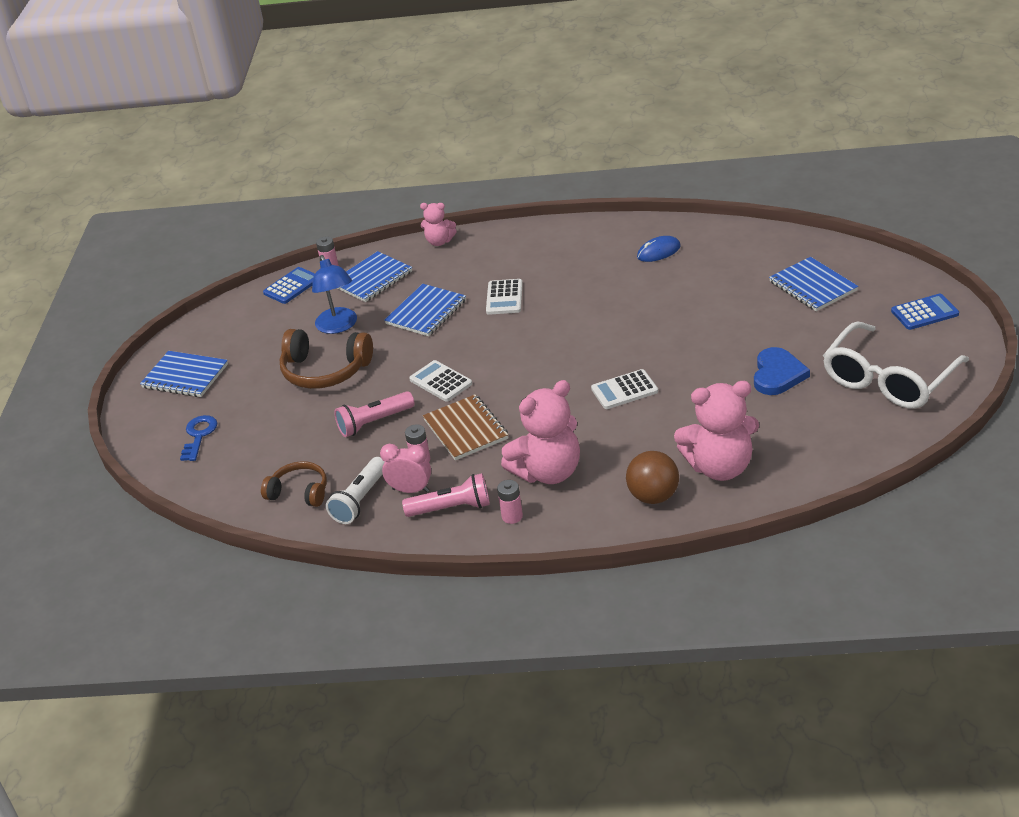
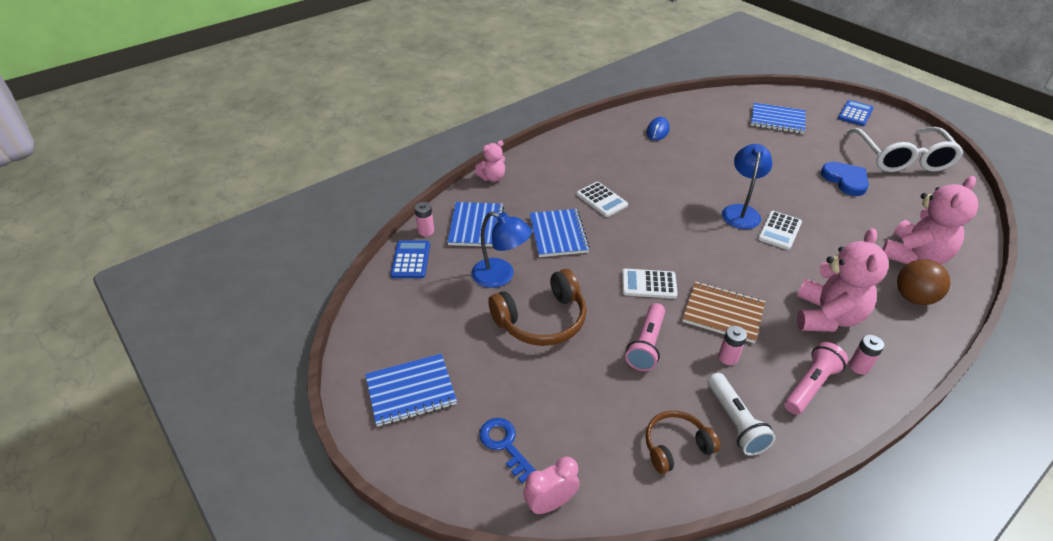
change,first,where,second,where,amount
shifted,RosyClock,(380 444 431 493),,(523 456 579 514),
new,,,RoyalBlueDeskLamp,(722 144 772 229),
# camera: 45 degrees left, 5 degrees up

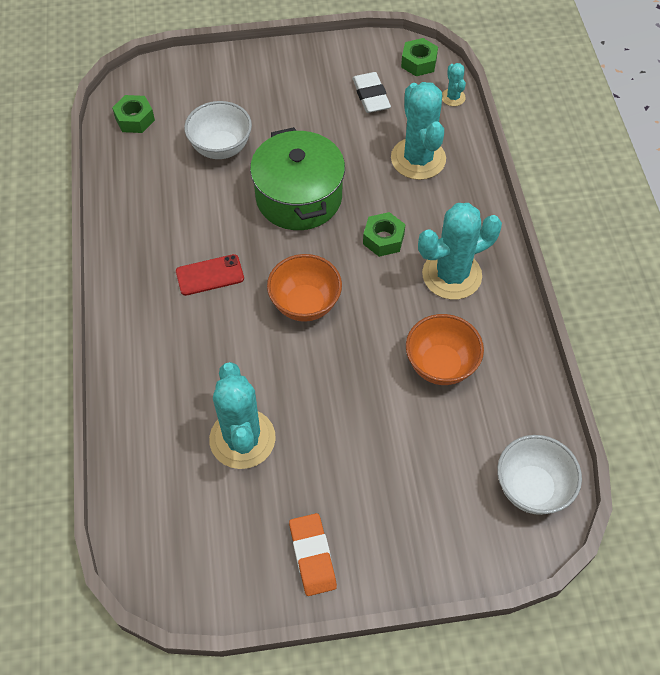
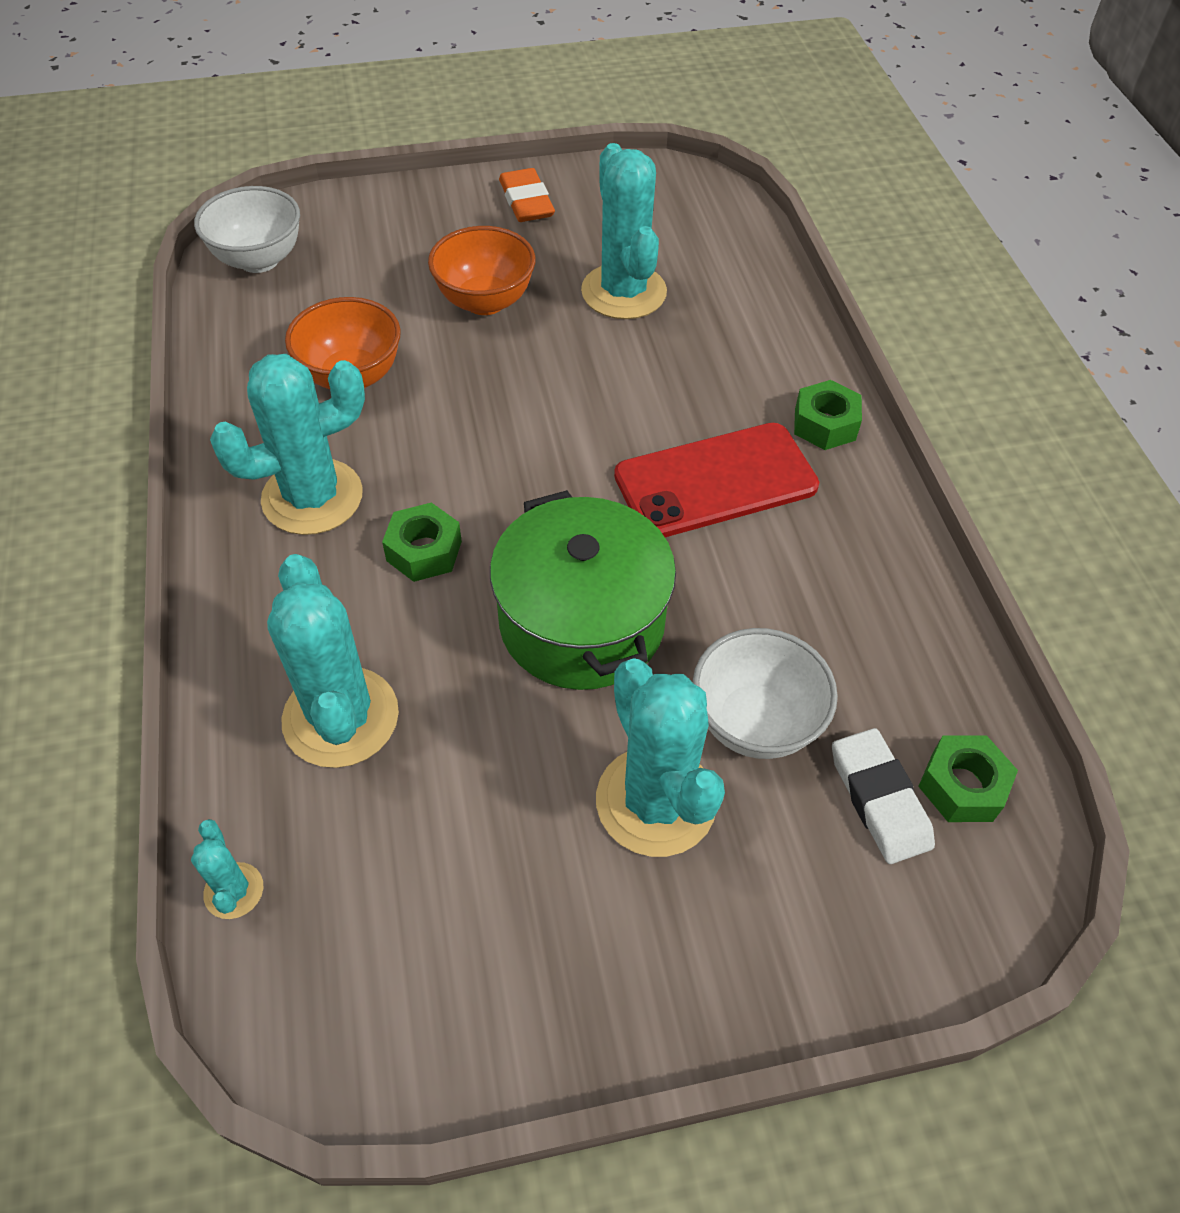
change,first,where,second,where,amount
scaled,ScarletMobilePhone,(176 254 244 296),,(614 423 819 537),x1.78
shifted,OrangeBowl,(267 254 342 322),,(428 226 536 315),
shifted,PureWhitePencilEraser,(353 72 391 113),,(832 728 935 864),
shifted,GreenNut,(401 38 438 76),,(794 380 862 450),
new,,,TealCactus,(596 658 725 857),
# camera: 175 degrees right, 5 degrees down

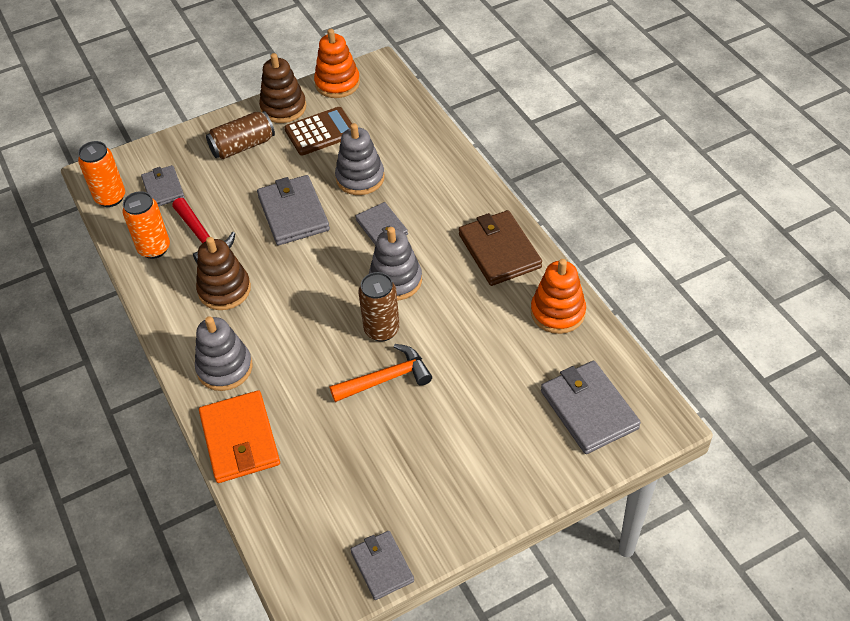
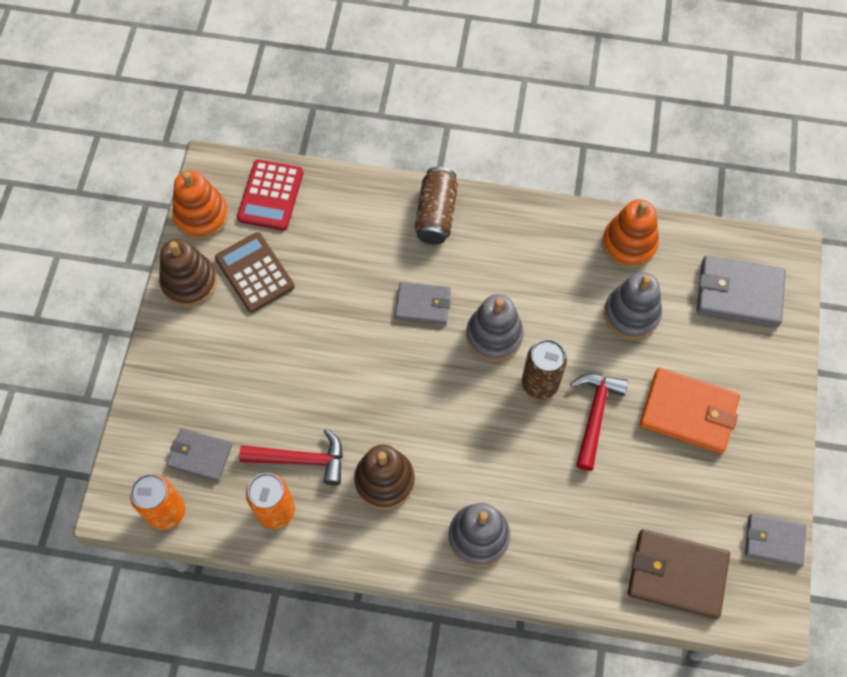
change,first,where,second,where,amount
shifted,OrangeCardWallet,(199 390 280 483),,(640 368 740 454),
shifted,BrownCan,(206 111 275 159),,(414 167 458 244),
gone,GreyCardWallet,(257 175 330 245),,,
rotated,BrownPocketCalculator,(284 107 352 156),,(215 232 295 312),45 degrees counterclockwise
repainted,OrangeHammer,(330 344 432 402),ScarletHammer,(570 374 628 471),
shifted,GreyStackingRings,(335 123 385 195),,(604 272 662 340),
shifted,BrownCardWallet,(459 210 542 286),,(628 529 730 619),
new,,,ScarletPocketCalculator,(237 159 303 230),
# camera: 55 degrees left, 15 degrees up

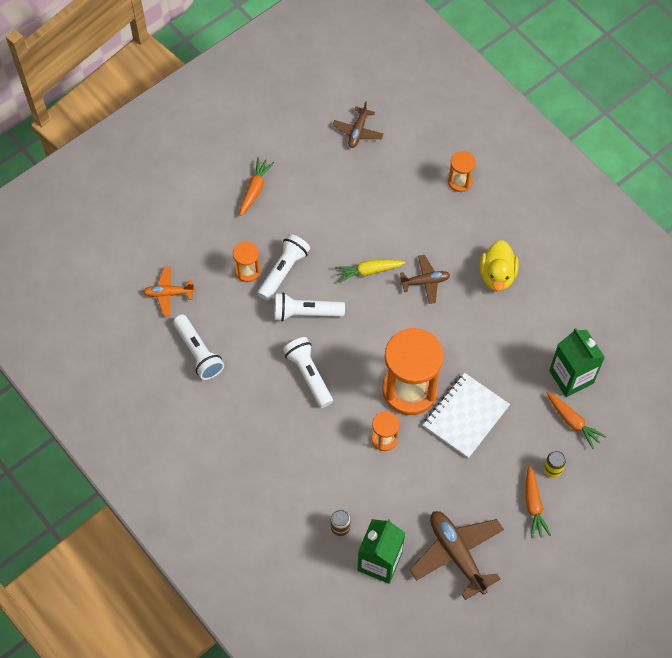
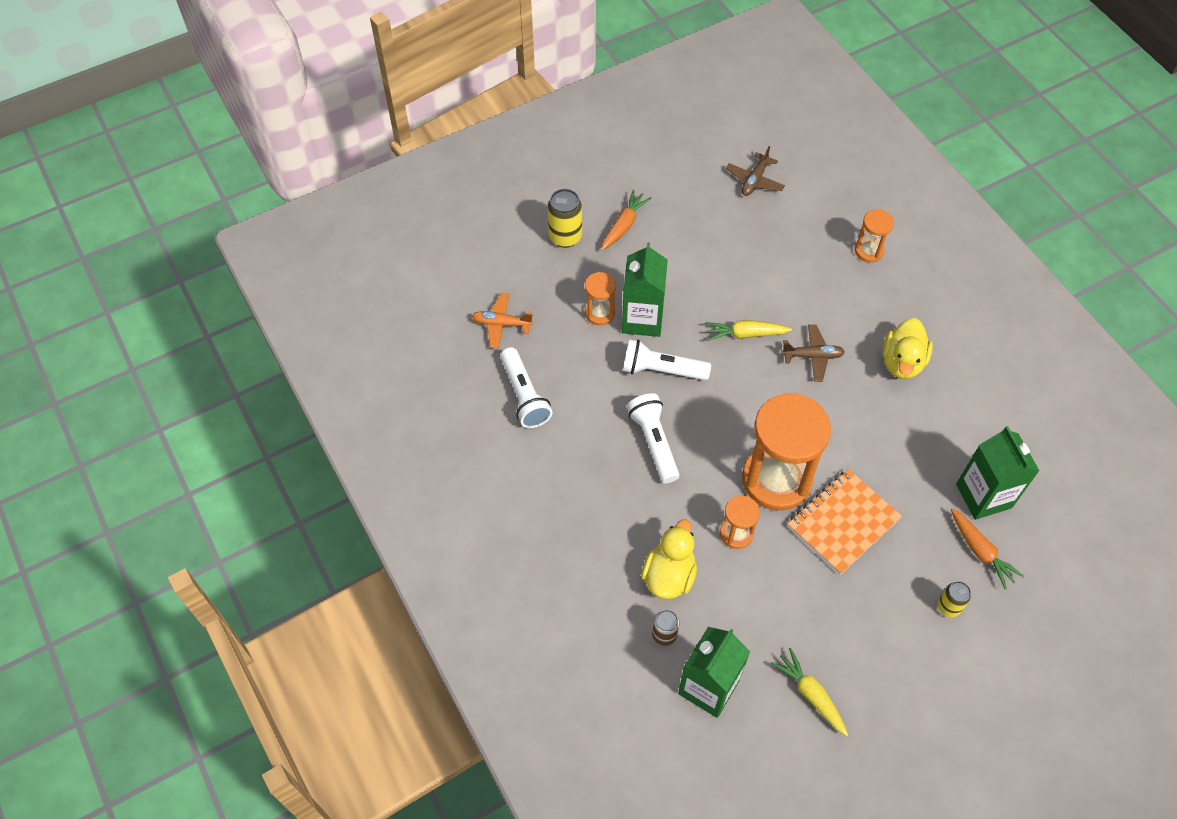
change,first,where,second,where,amount
swapped,PureWhiteTorch,(257 234 310 301),GreenJuiceCarton,(622 243 668 337),
swapped,BrownToyPlane,(410 511 504 600),BrightYellowRootVegetable,(771 648 848 736),
repainted,PureWhiteExerciseBook,(423 373 510 458),OrangeExerciseBook,(788 469 902 575),
gone,OrangeRootVegetable,(525 465 551 538),,,
new,,,BrightYellowCan,(548 189 582 248),
new,,,BrightYellowToyDuck,(641 519 697 599),
# camera: 10 degrees right, 5 degrees down

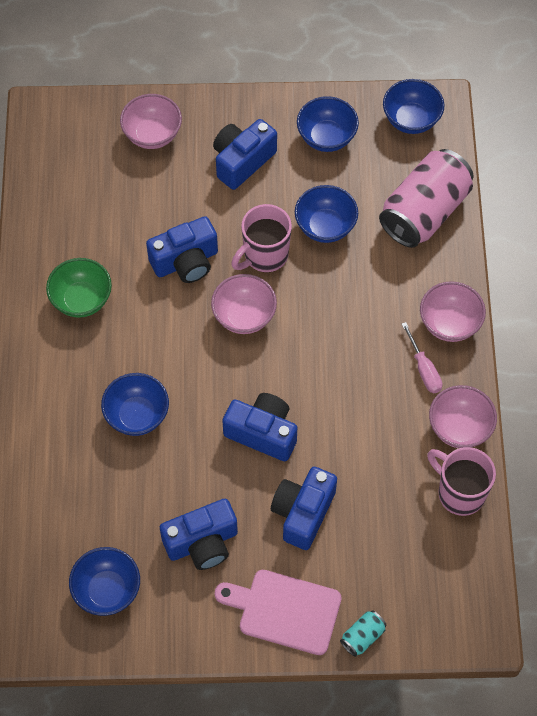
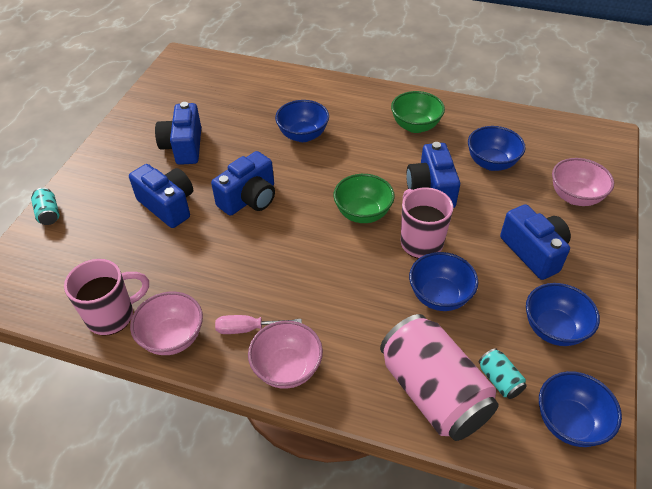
change,first,where,second,where,amount
shifted,RoyalBlueBowl,(69 547 140 616),,(468 126 526 171),
repainted,RosyBowl,(211 274 277 334),GreenBowl,(333 174 395 223),
gone,RosyChoppingBoard,(215 570 341 655),,,
new,,,TealCan,(479 348 527 399),
# camera: 110 degrees right, 15 degrees down

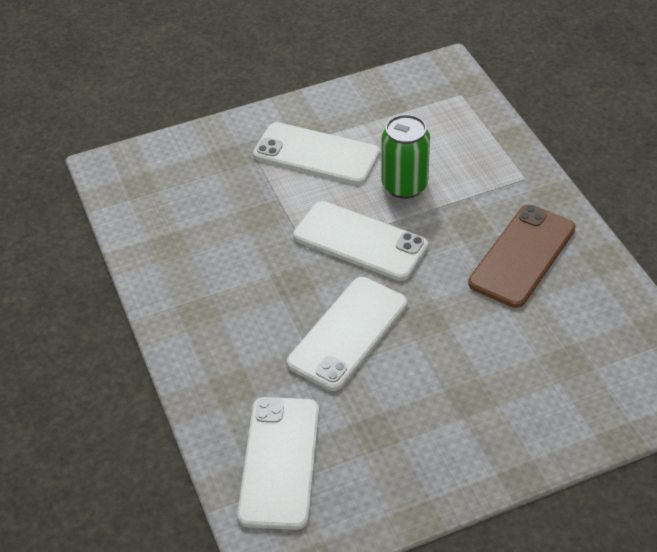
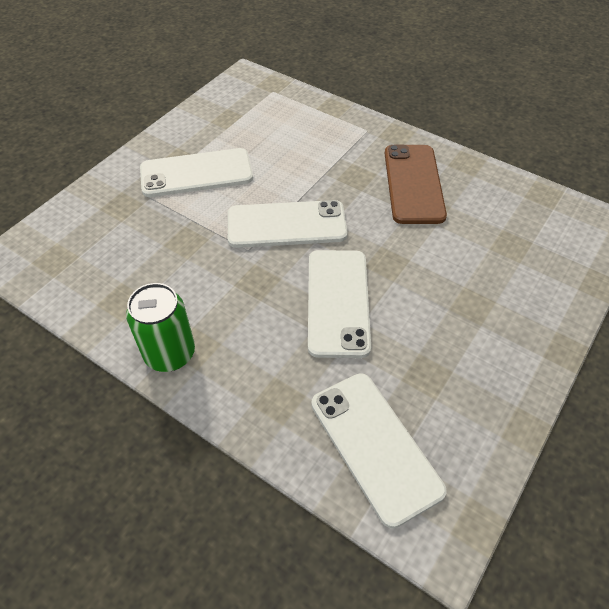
change,first,where,second,where,amount
shifted,GreenCan,(382 114 430 199),,(126 283 195 372),
# camera: 35 degrees left, 5 degrees up

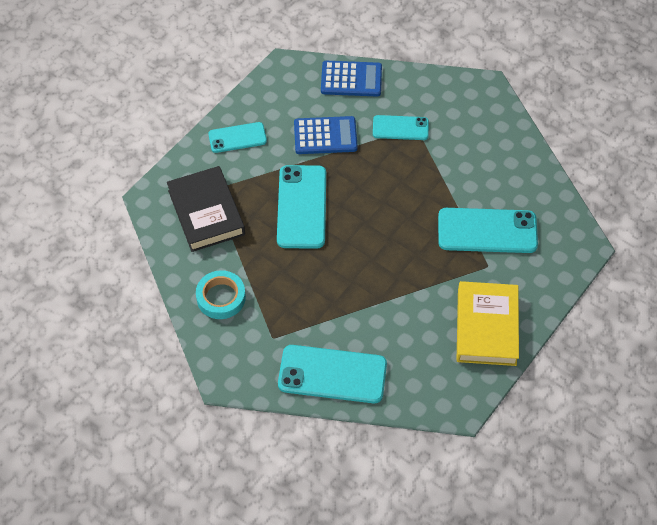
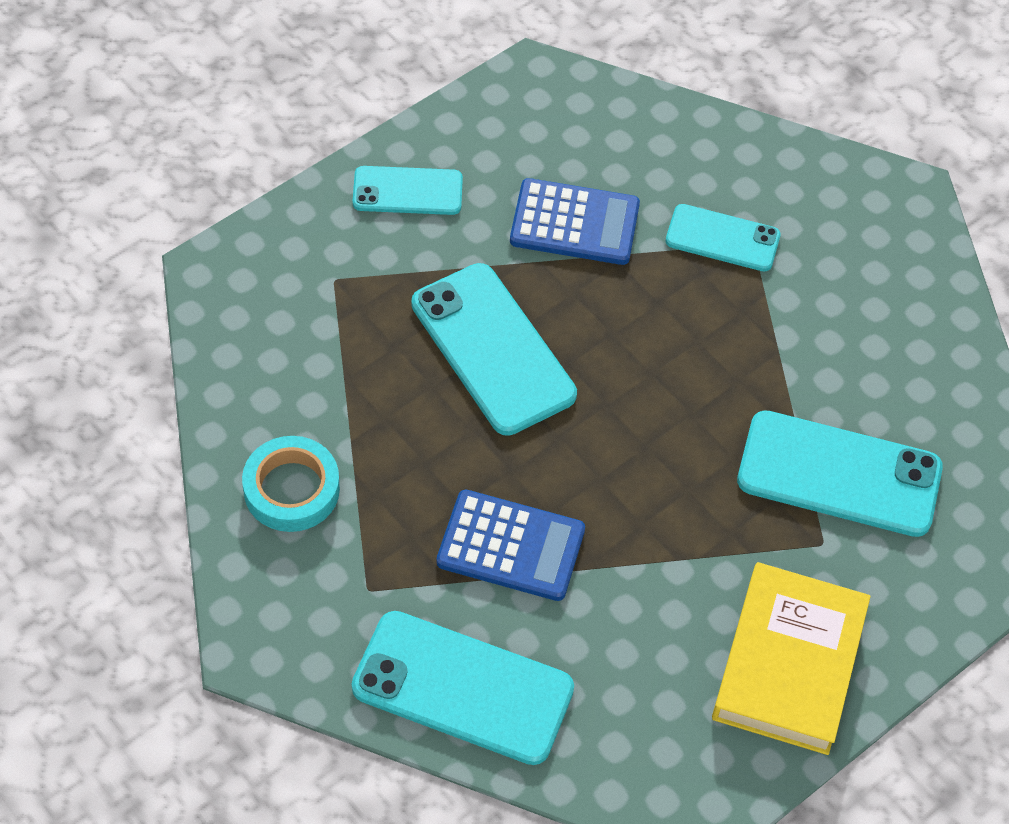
change,first,where,second,where,amount
gone,BlackBook,(167 166 245 252),,,
rotated,TealMobilePhone,(277 165 326 249),,(412 263 577 436),45 degrees counterclockwise
shifted,RoyalBluePocketCalculator,(321 61 382 97),,(437 490 585 601),
# camera: 10 degrees right, 0 degrees up

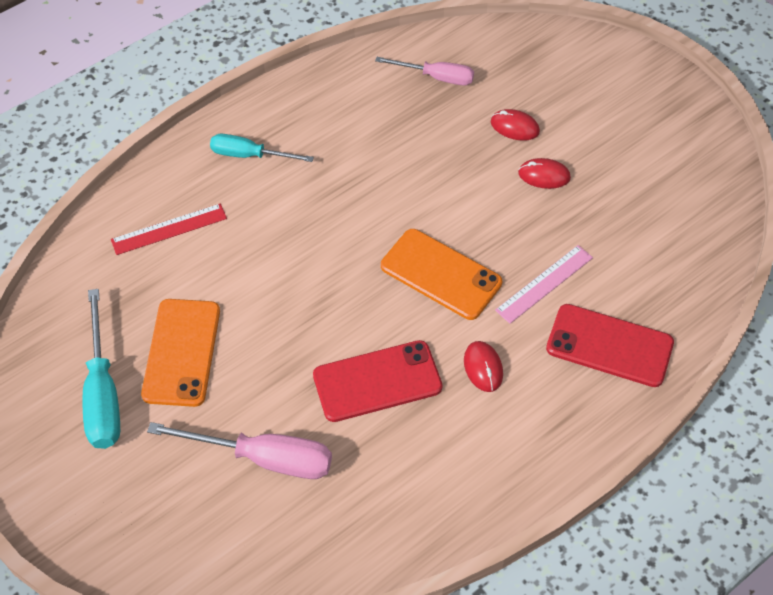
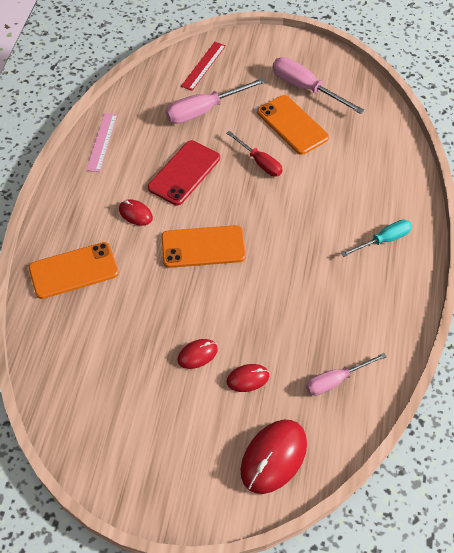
change,first,where,second,where,amount
repainted,TealHandScrewdriver,(83 289 120 449),RosyHandScrewdriver,(273 57 365 114),
shifted,ScarletStraightedge,(111 203 227 255),,(181 42 226 91),
shifted,RosyStraightedge,(495 245 593 324),,(86 113 117 172),
repainted,ScarletMobilePhone,(546 304 674 387),OrangeMobilePhone,(29 242 119 299),
new,,,ScarletHandScrewdriver,(227 131 283 176),
new,,,ScarletMouse,(241 420 307 494),
# camera: 140 degrees right, 0 degrees up

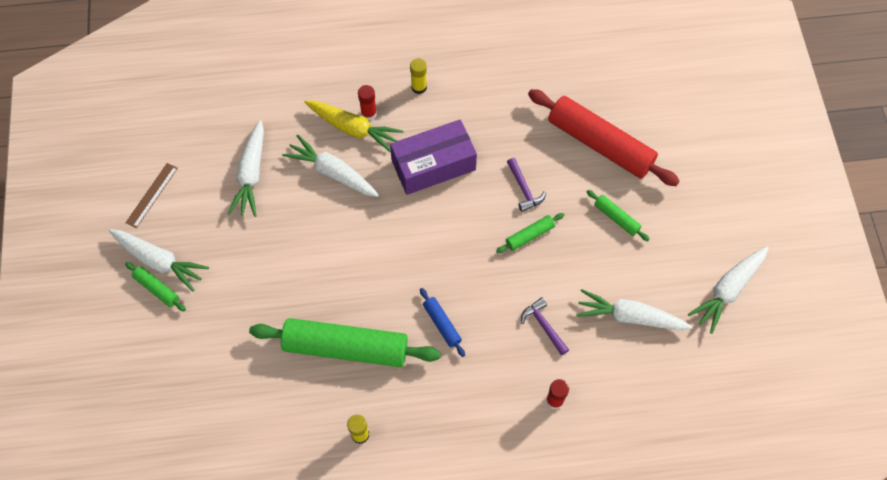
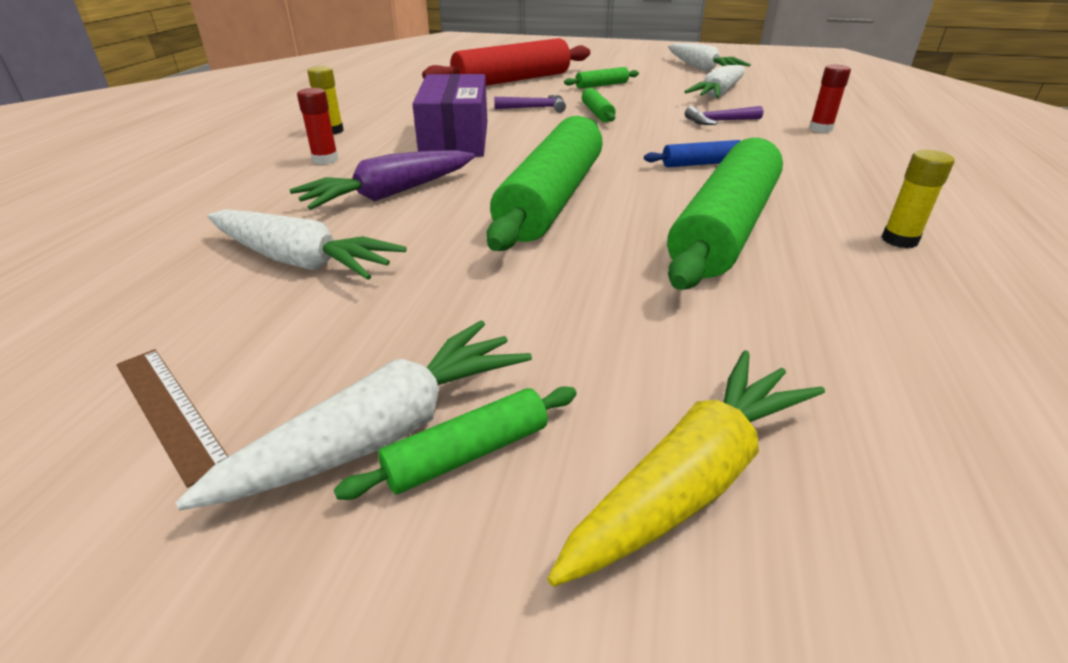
change,first,where,second,where,amount
repainted,PureWhiteRootVegetable,(282 135 379 197),RoyalPurpleRootVegetable,(290 150 475 210),
shifted,BrightYellowRootVegetable,(304 100 403 153),,(547 350 825 587),
new,,,GreenDoughRoller,(486 116 603 251),
# camera: 70 degrees left, 30 degrees down

